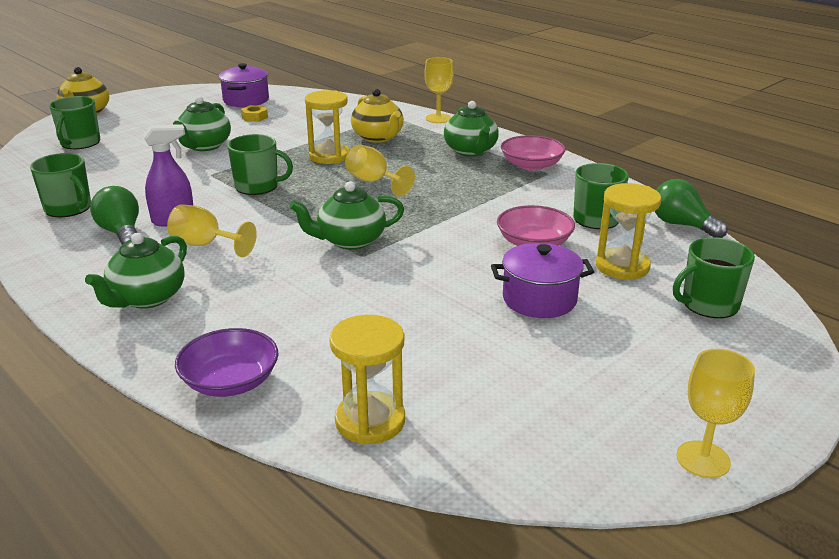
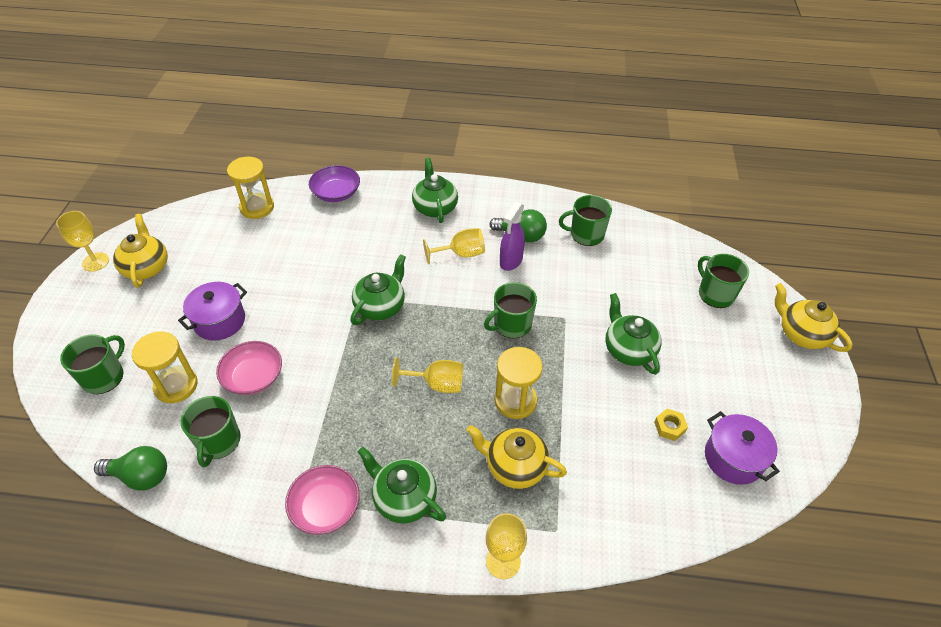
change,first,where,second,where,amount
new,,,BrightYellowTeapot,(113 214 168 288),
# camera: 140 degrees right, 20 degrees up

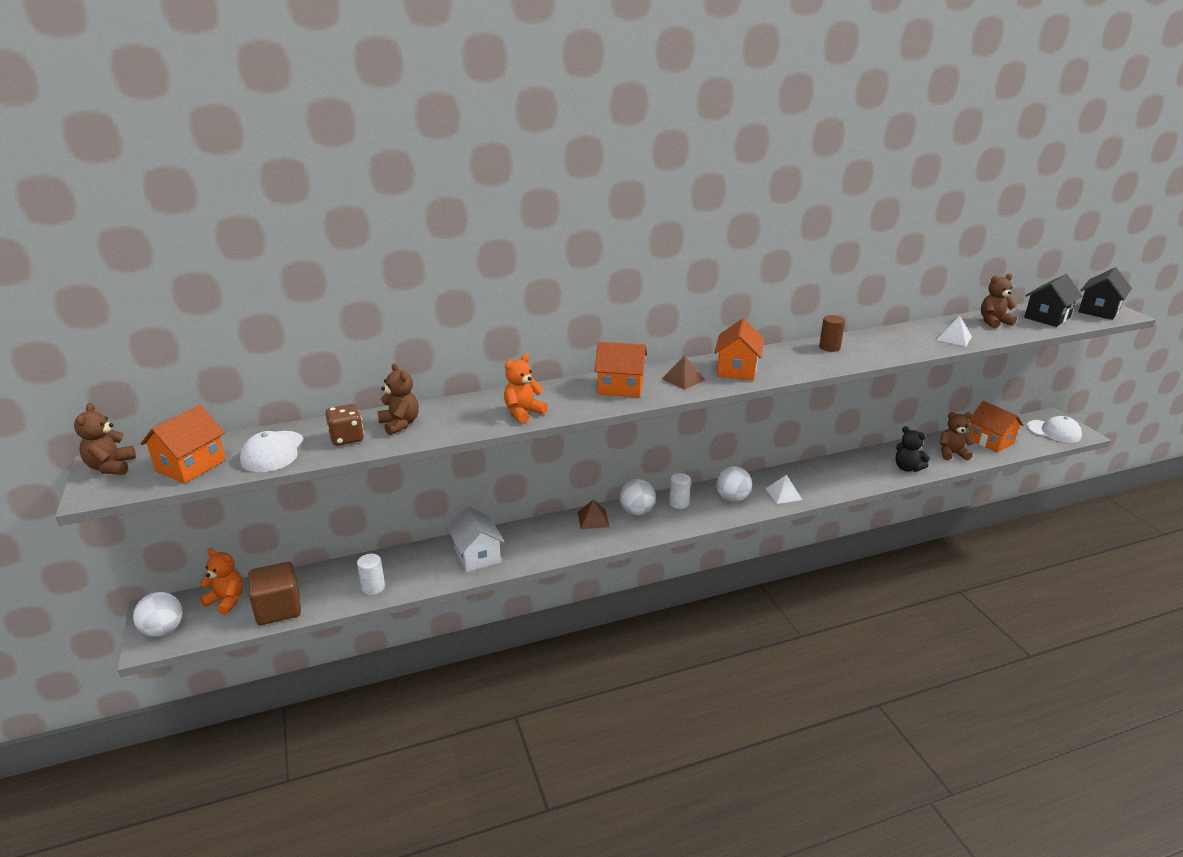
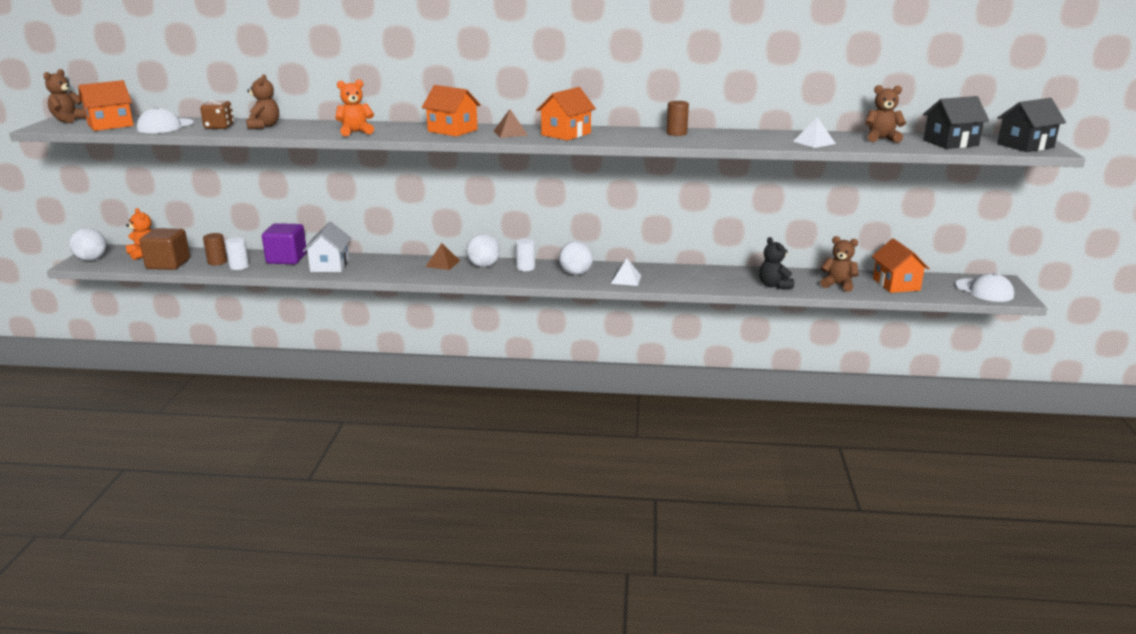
change,first,where,second,where,amount
new,,,BrownSolidCylinder,(203 233 227 265),
new,,,RoyalPurpleSolidCube,(262 223 307 264),
# camera: 25 degrees right, 5 degrees down

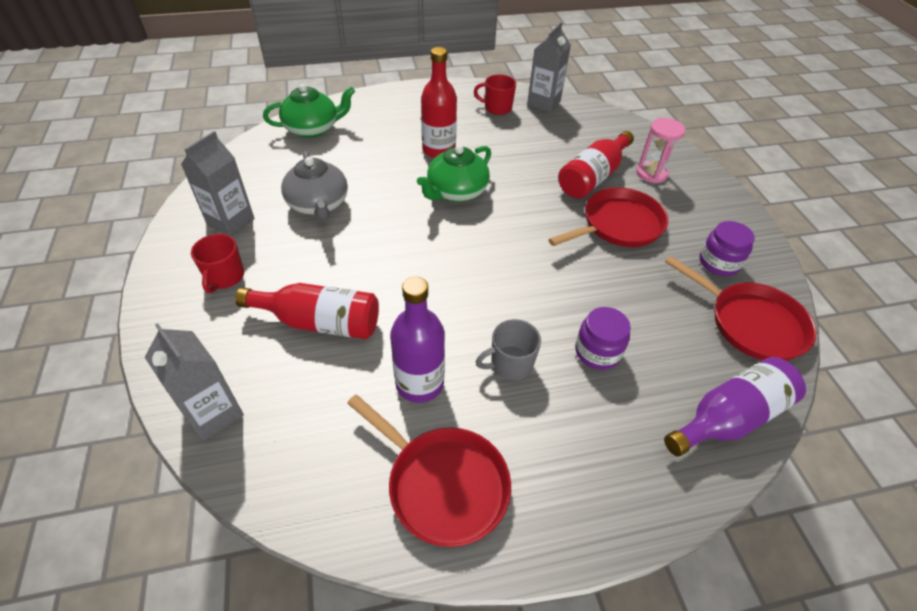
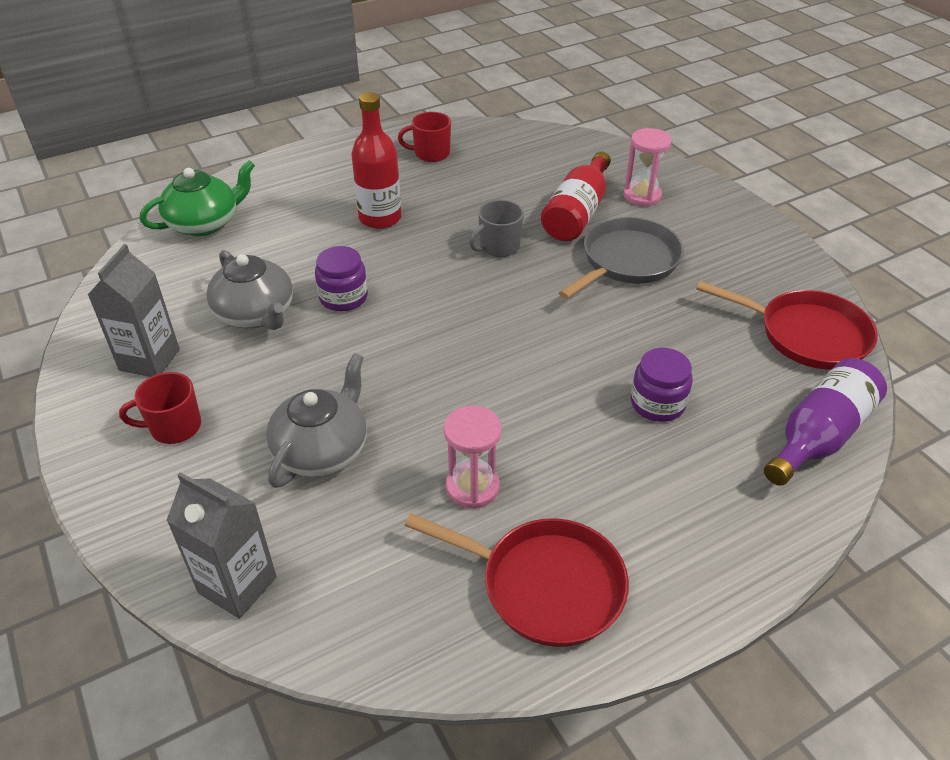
change,first,where,second,where,amount
rotated,ScarletMug,(191 234 244 293),,(119 372 201 444),90 degrees clockwise
swapped,ScarletFlask,(235 283 379 339),GreyTeapot,(266 353 367 488),
swapped,RoyalPurpleFlask,(390 277 445 403),RosyHourglass,(444 405 502 509),
gone,GreenTeapot,(417 145 491 202),,,
shifted,GreyMug,(476 319 541 380),,(469 200 524 257),
gone,GreyJuiceCarton,(527 23 571 113),,,
repainted,ScarletPan,(548 187 668 247),GreyPan,(559 217 684 299),
shifted,RoyalPurplePreserveJar,(699 221 755 276),,(315 246 368 311),
# camera: 15 degrees left, 5 degrees down

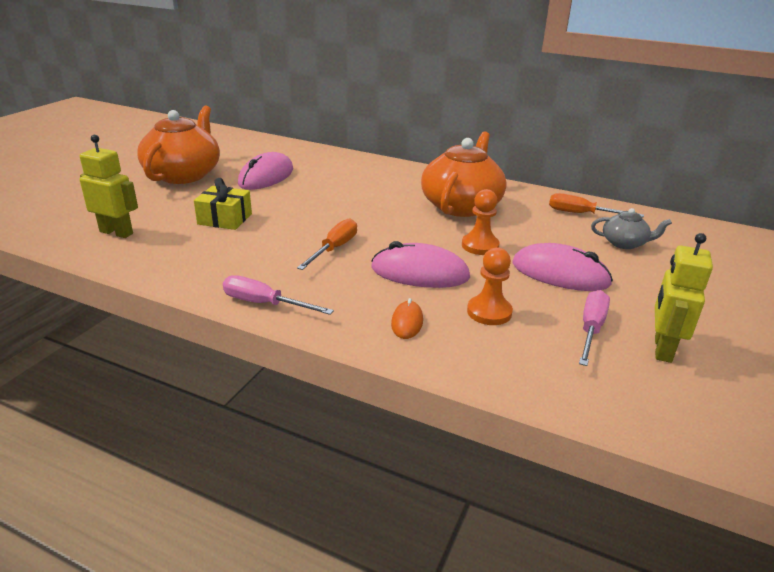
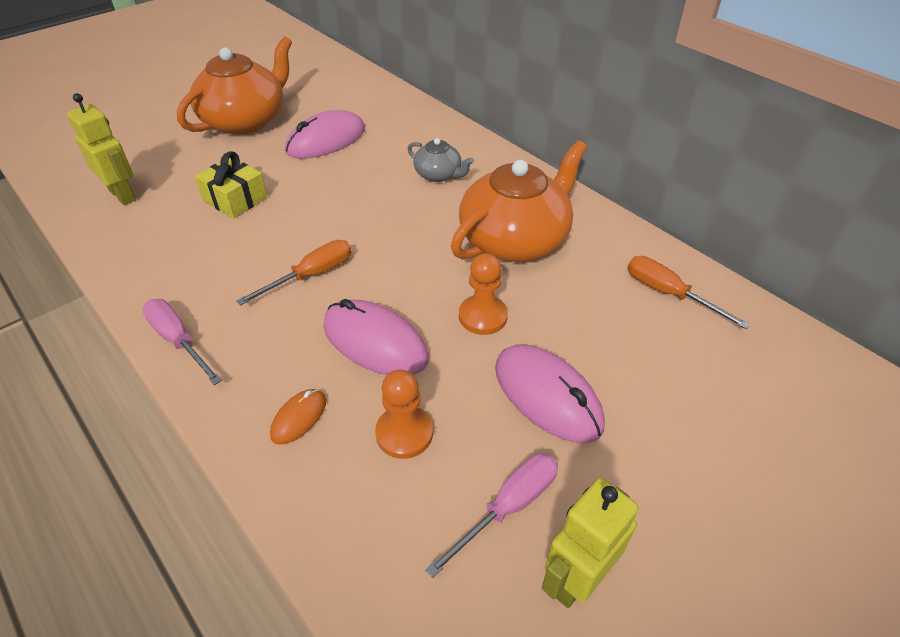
change,first,where,second,where,amount
shifted,GreyTeapot,(591 208 672 249),,(408 138 474 182),
# camera: 25 degrees right, 15 degrees up

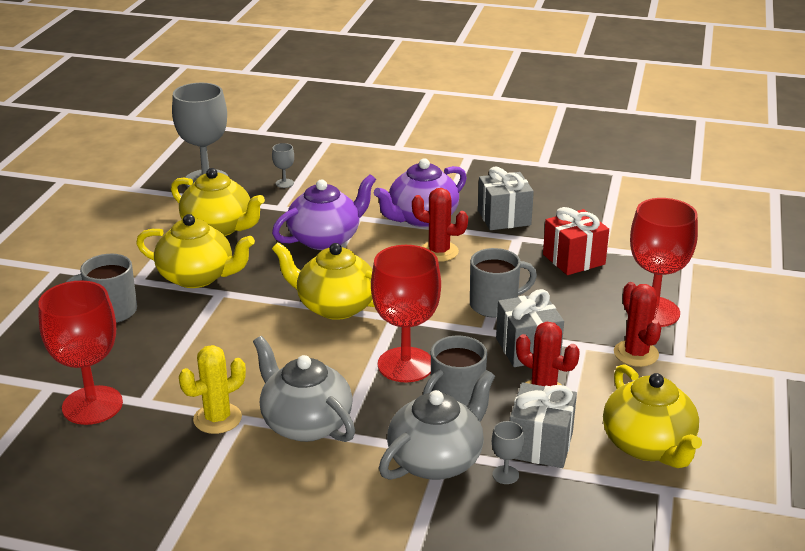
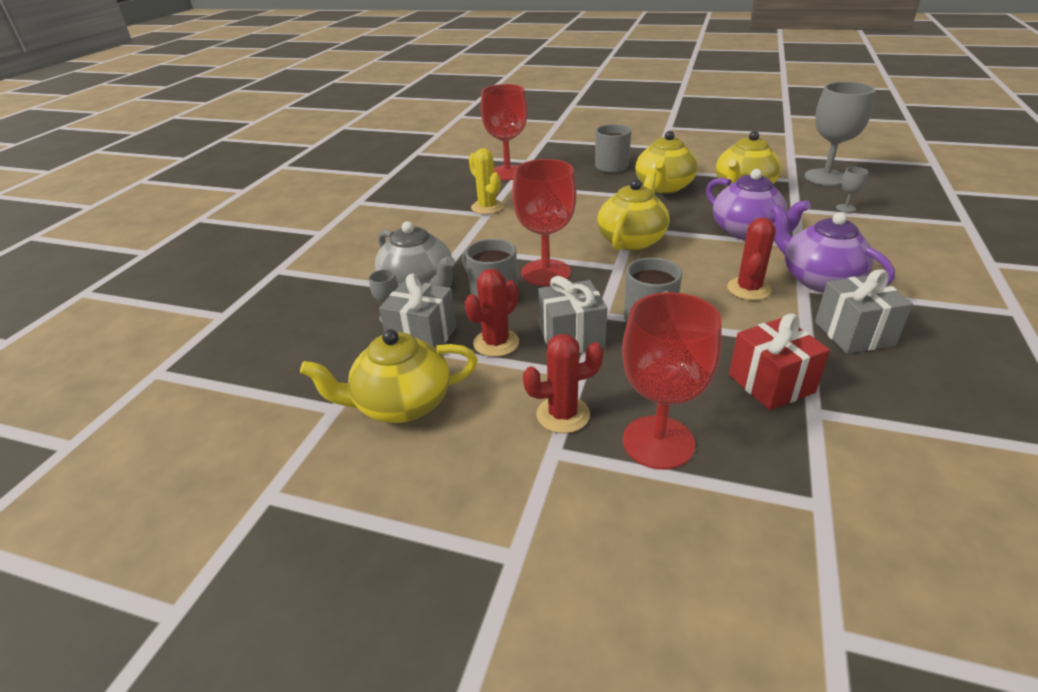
change,first,where,second,where,amount
gone,GreyTeapot,(253 336 355 442),,,
# camera: 95 degrees right, 5 degrees up

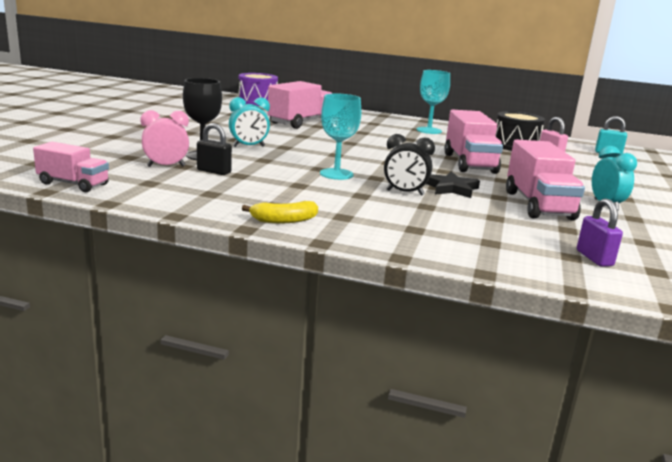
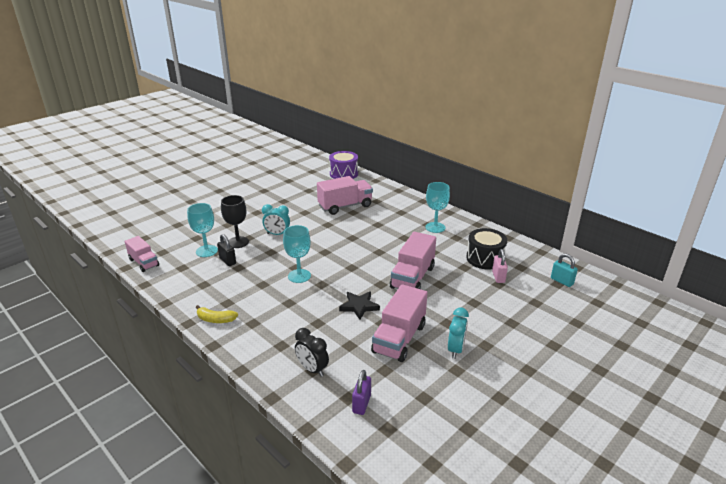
change,first,where,second,where,amount
swapped,RosyClock,(140 110 189 167),TealChalice,(187 203 218 257),
shifted,BlackClock,(384 134 435 196),,(295 328 329 377),
# camera: 30 degrees right, 10 degrees up

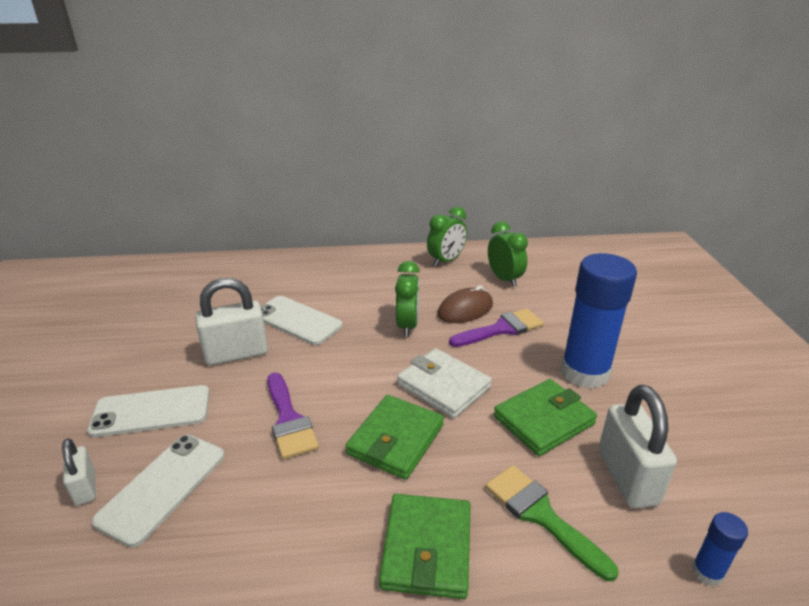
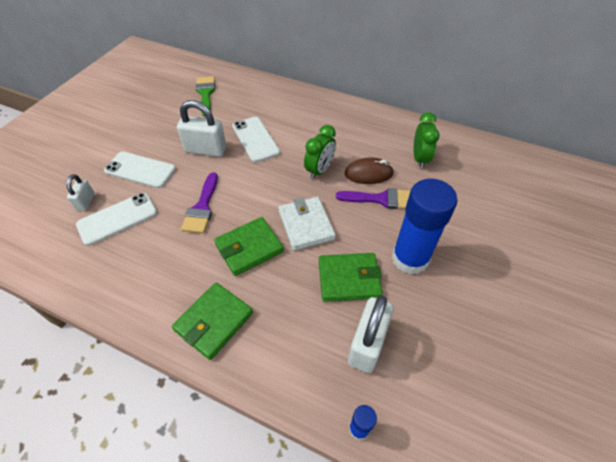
change,first,where,second,where,amount
gone,GreenClock,(427 207 467 267),,,
shifted,GreenPaintbrush,(486 465 619 581),,(196 76 215 117),
# camera: 30 degrees right, 20 degrees up

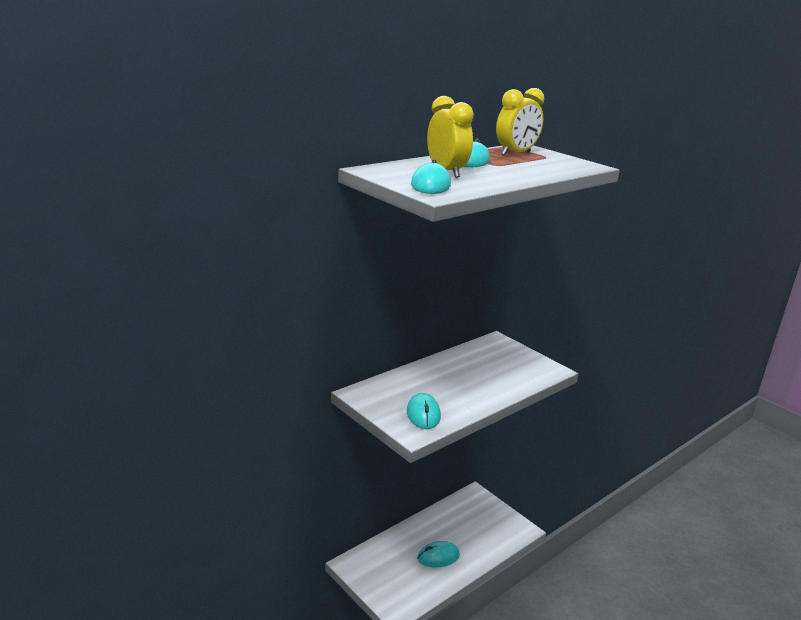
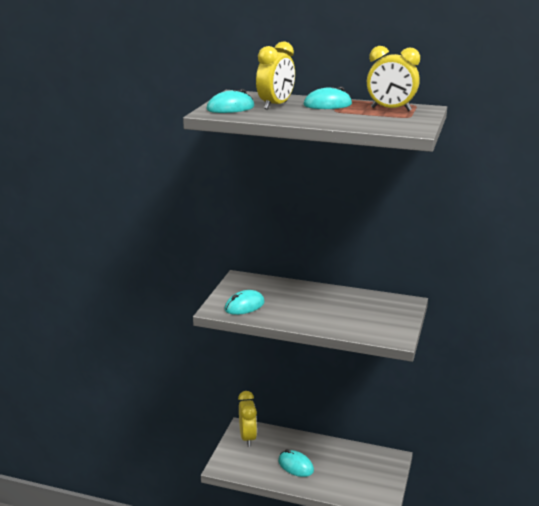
change,first,where,second,where,amount
new,,,BrightYellowClock,(238 391 257 447),
# camera: 60 degrees right, 0 degrees up

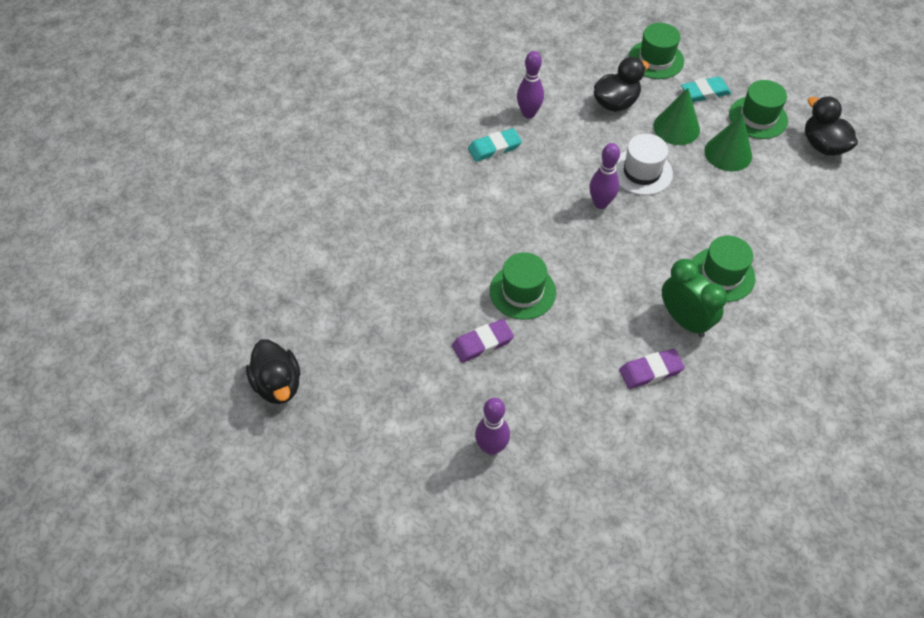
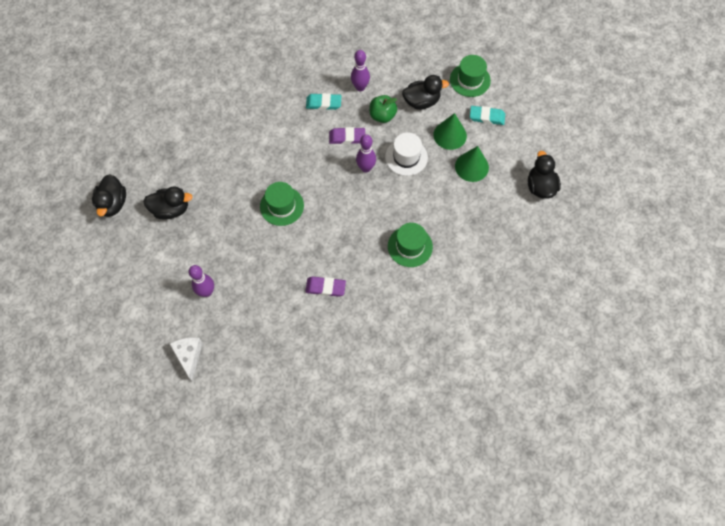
change,first,where,second,where,amount
shifted,RoyalPurplePencilEraser,(452 319 514 363),,(329 127 365 144),
gone,GreenClock,(662 259 727 337),,,
gone,GreenTopHat,(729 80 788 139),,,
new,,,BlackToyDuck,(143 186 193 220),
new,,,PureWhiteCheese,(170 337 203 381),
new,,,GreenApple,(370 95 397 123),
# camera: 25 degrees right, 10 degrees up

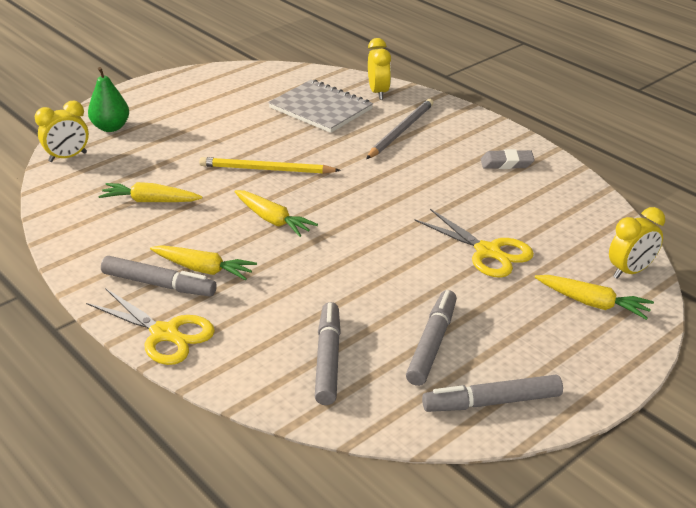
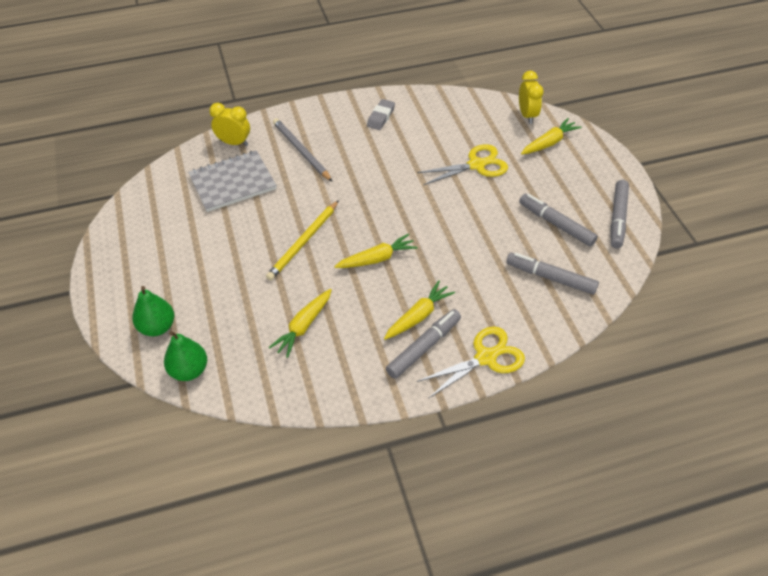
change,first,where,second,where,amount
swapped,BrightYellowClock,(35 101 89 162),GreenPear,(164 331 207 381),
# camera: 65 degrees left, 15 degrees up

